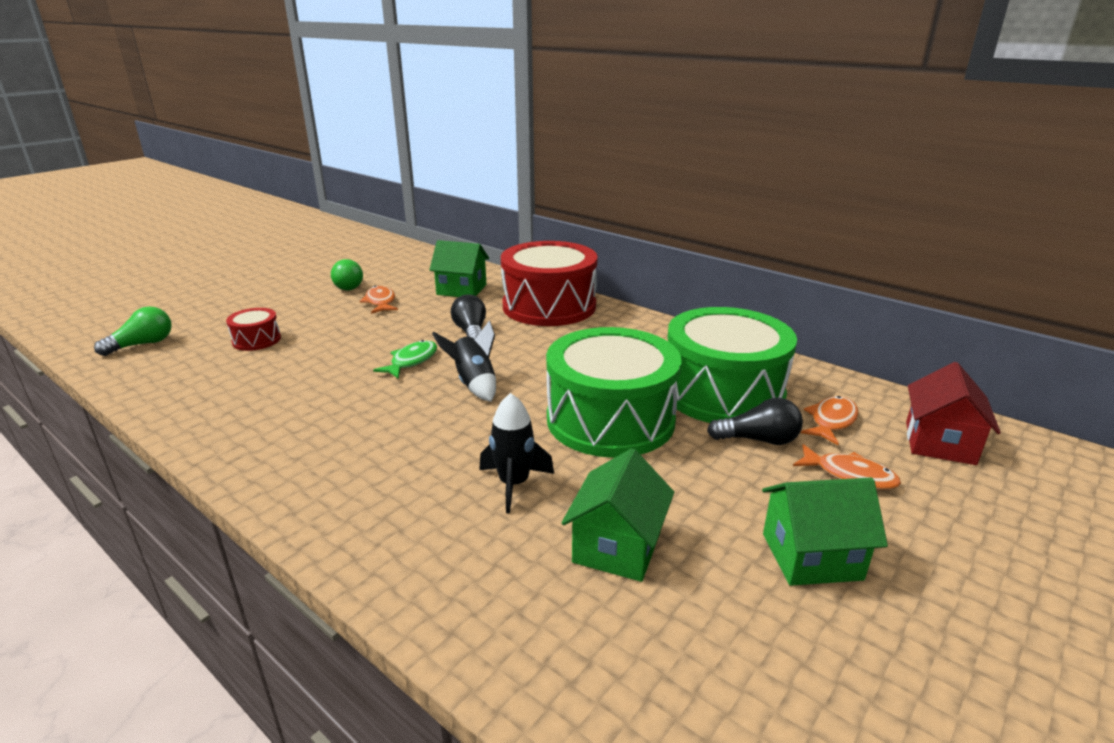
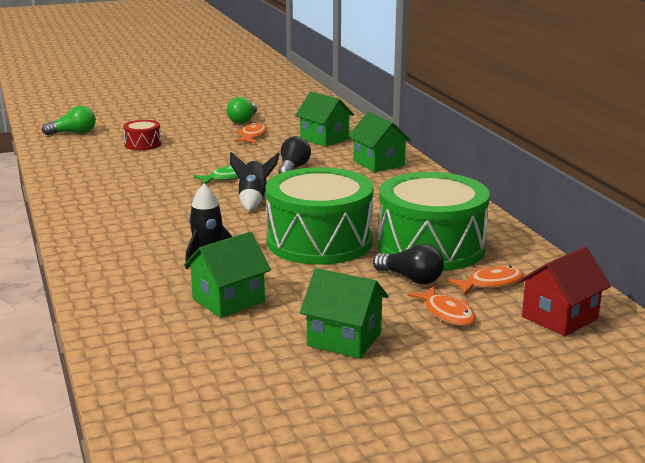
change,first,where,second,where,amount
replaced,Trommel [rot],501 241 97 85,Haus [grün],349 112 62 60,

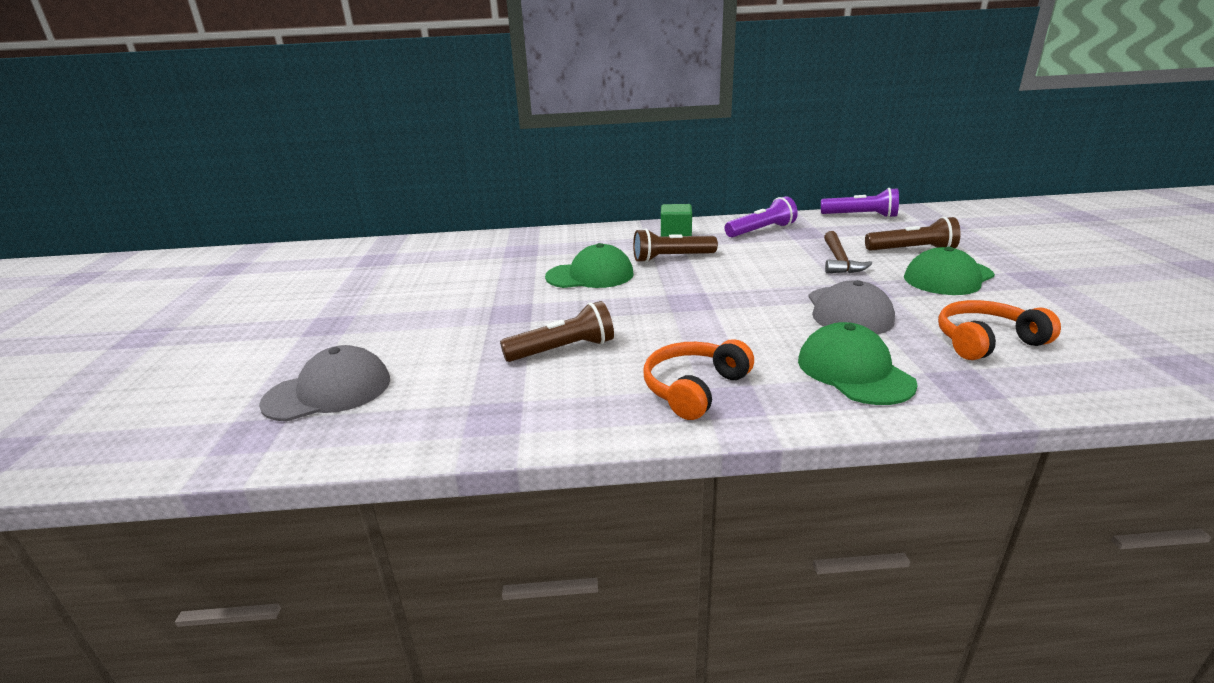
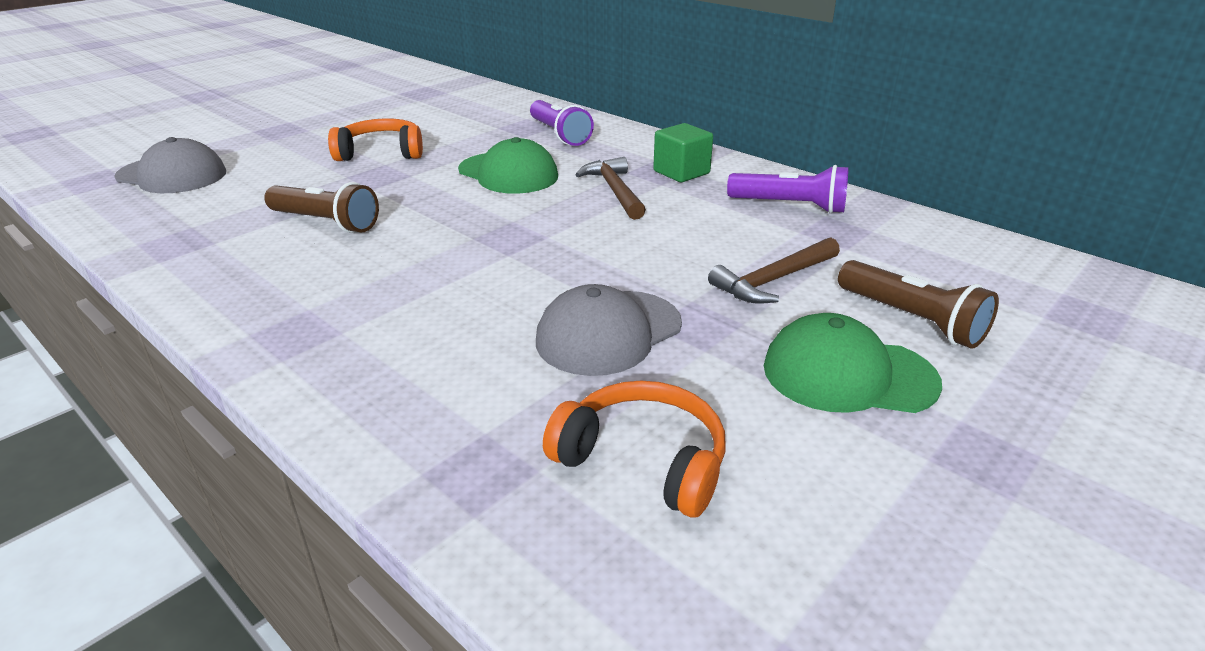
change,first,where,second,where,amount
moved,Taschenlampe [lila],821 188 78 30,,530 100 64 46,
replaced,Taschenlampe [braun],633 229 85 34,Hammer [braun],575 157 71 63,
removed,Kappe [grün],798 322 120 83,,,
moved,Kopfhörer [orange],643 339 111 81,,328 118 95 43,

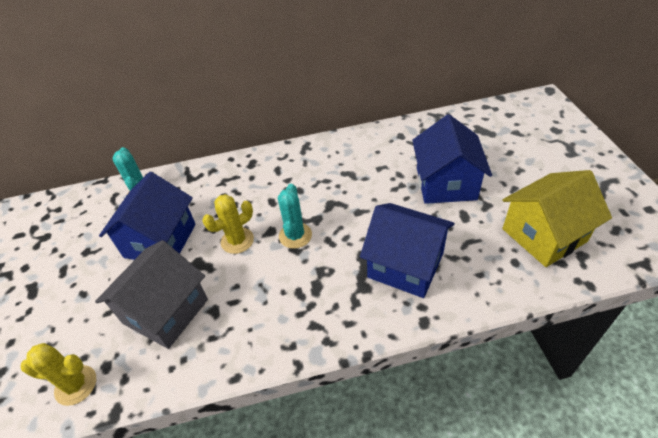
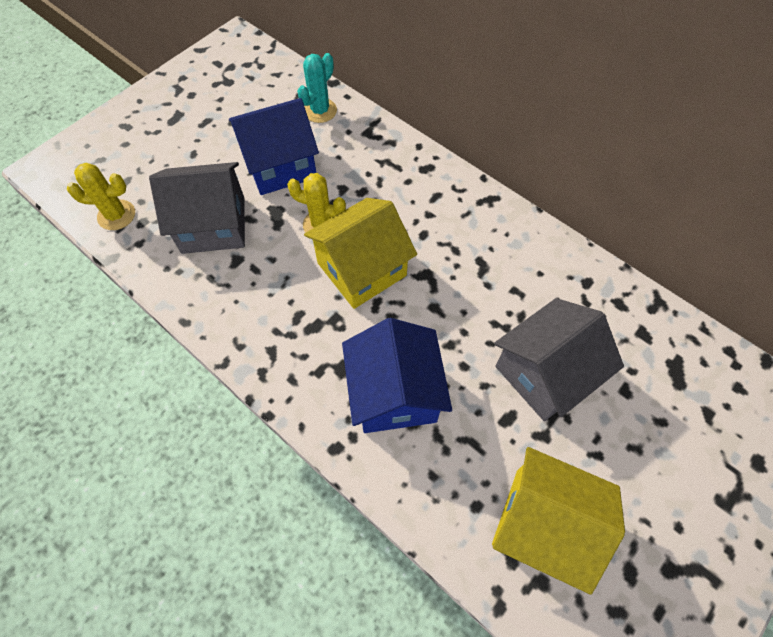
change,first,where,second,where,amount
recoloured,Haus [blau],412 114 80 90,Haus [grau],494 298 130 123,
replaced,Kaktus [türkis],278 184 34 65,Haus [gelb],304 198 113 111,
turned,Kaktus [gelb],21 343 75 63,,67 163 68 67,60 degrees counterclockwise

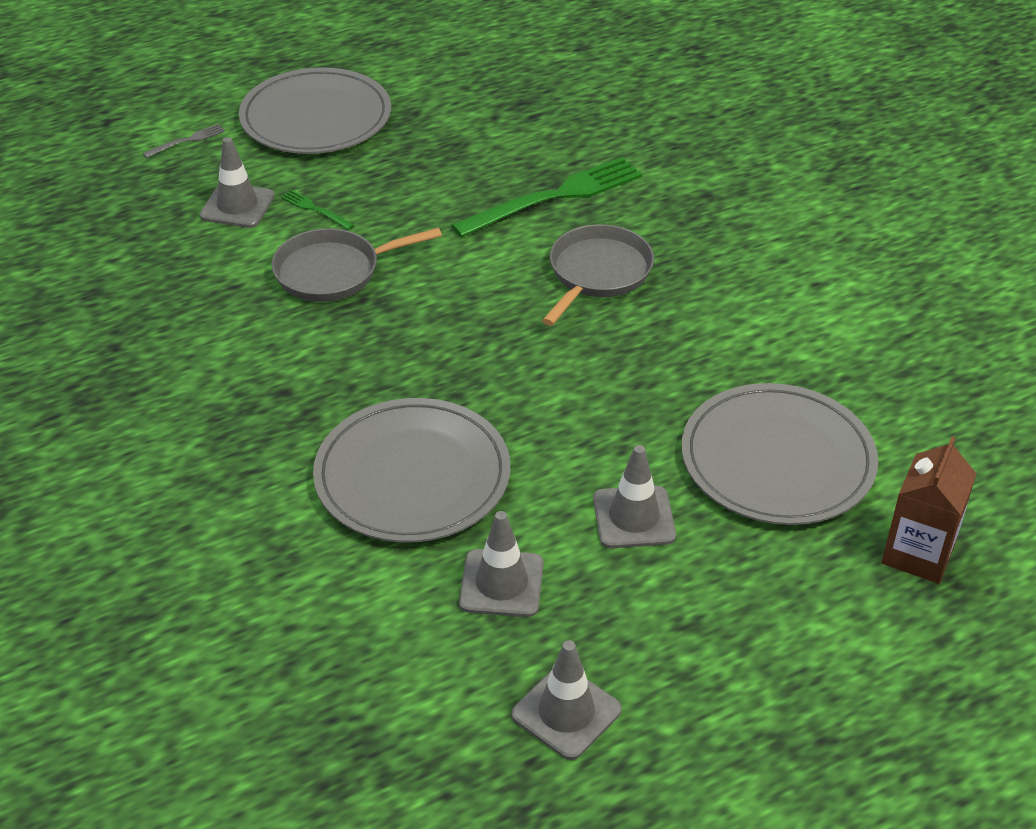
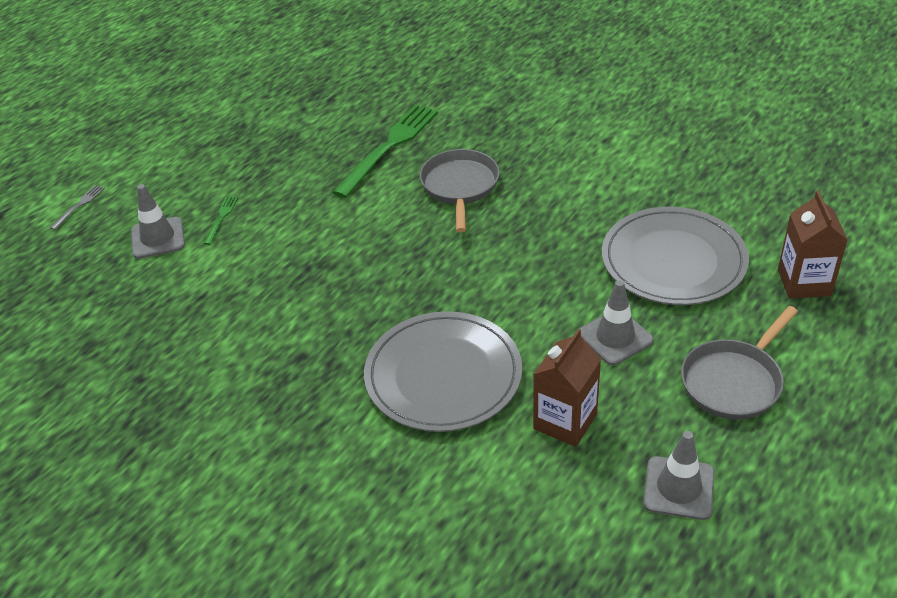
change,first,where,second,where,amount
removed,Teller [grau],239 67 152 87,,,
turned,Gabel [grün],281 190 73 40,,204 196 34 49,90 degrees clockwise
moved,Pfanne [grau],272 227 170 75,,681 306 117 114,
replaced,Leitkegel [grau],459 511 85 106,Getränkekarton [braun],533 329 68 118,

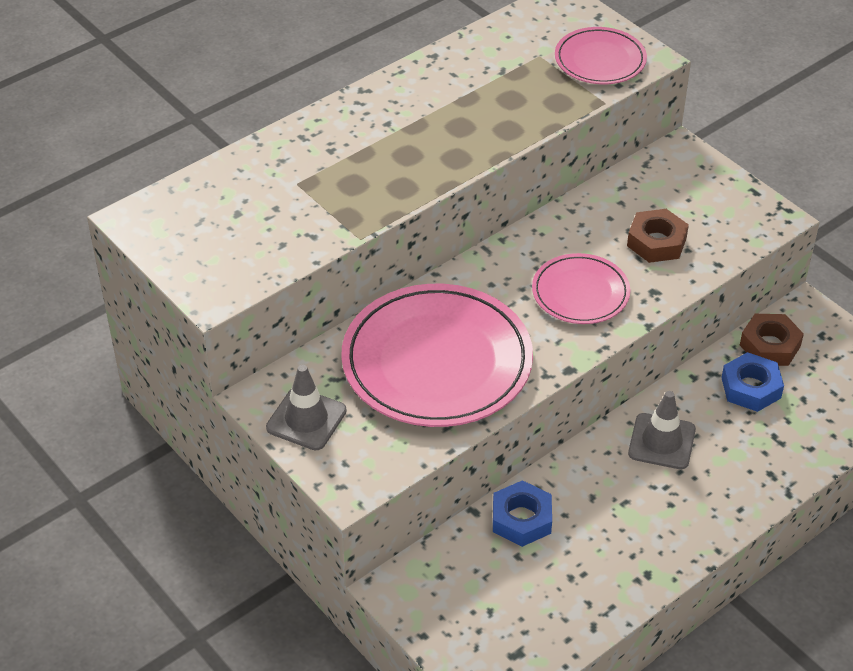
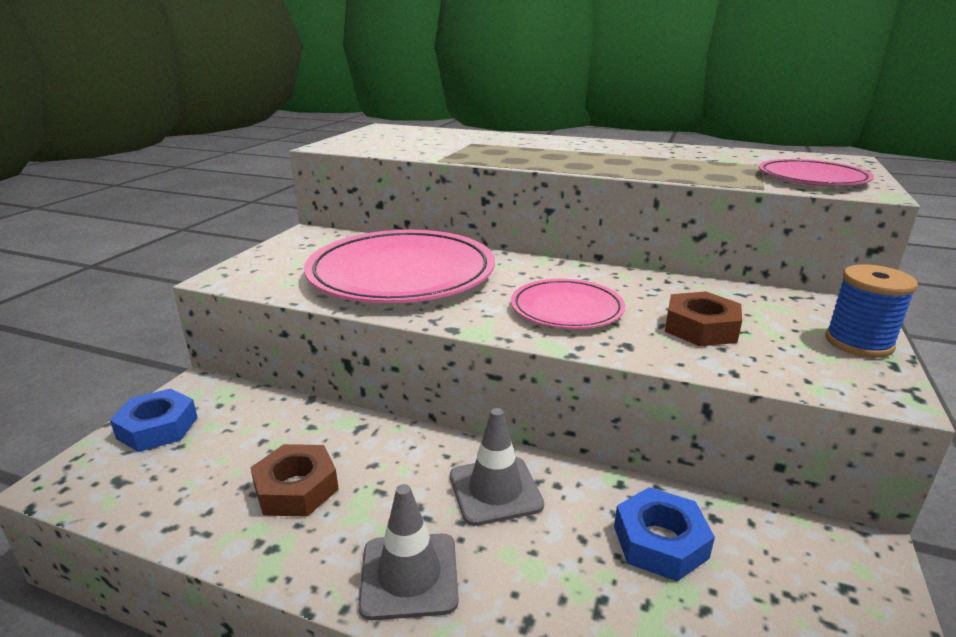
change,first,where,second,where,amount
moved,Sechskantmutter [braun],740 314 64 52,,251 444 88 72,
moved,Leitkegel [grau],266 365 81 86,,359 484 100 136,
moved,Sechskantmutter [blau],493 480 59 67,,110 388 88 64,
added,,,Garnrolle [blau],825 264 93 94,

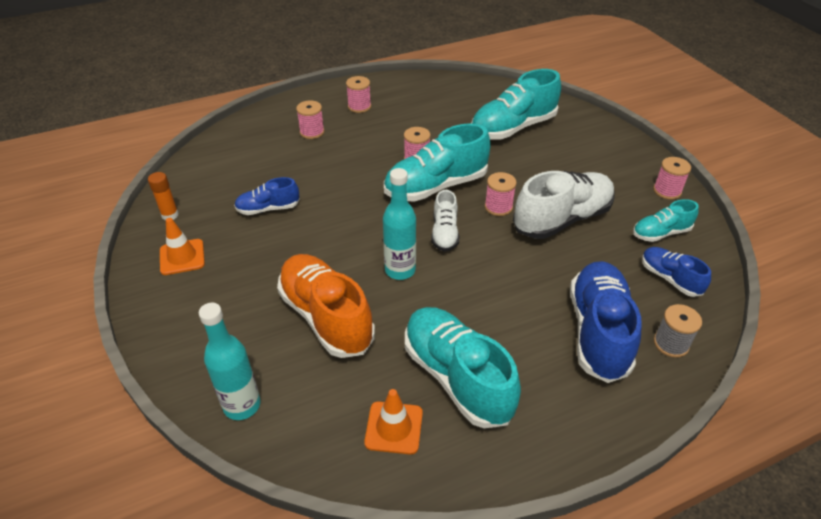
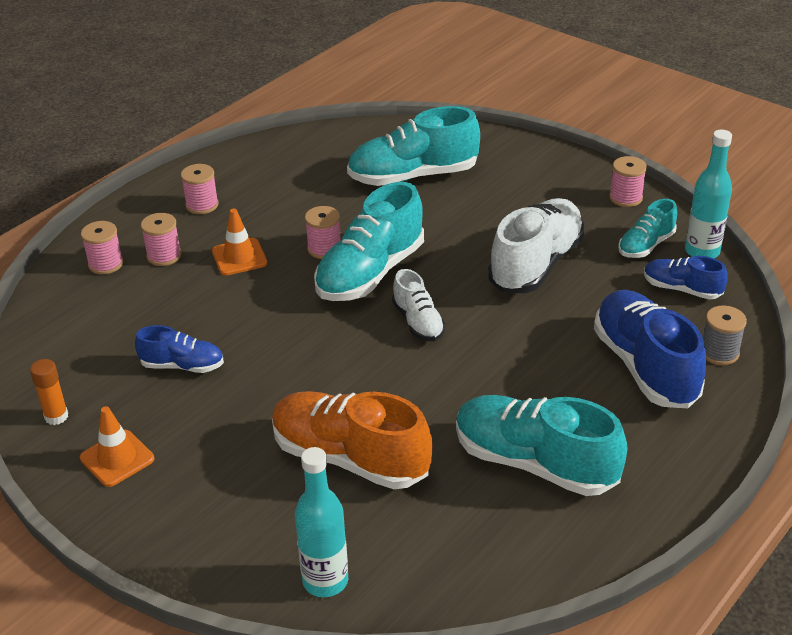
change,first,where,second,where,amount
turned,Schuh [türkis],471 69 90 70,,347 106 133 80,45 degrees clockwise
moved,Flasche [türkis],383 168 33 112,,685 130 47 128,
moved,Garnrolle [rosa],485 172 32 44,,81 221 42 53,
turned,Schuh [blau],234 177 66 38,,135 325 89 48,135 degrees counterclockwise
moved,Leitkegel [orange],364 389 59 66,,212 209 55 67,

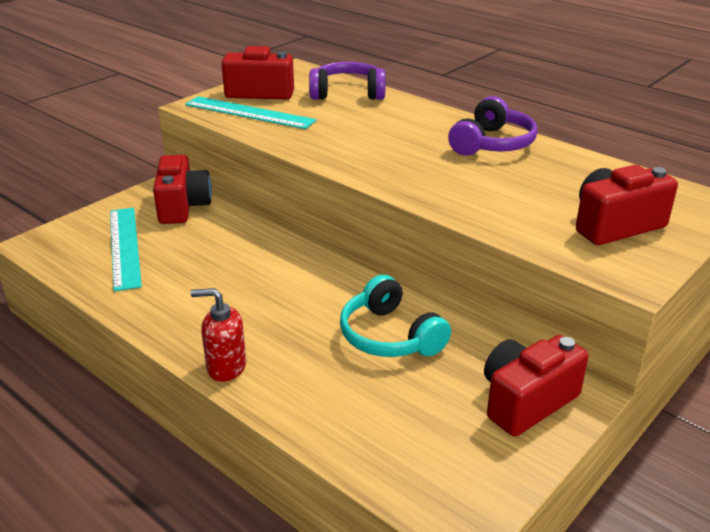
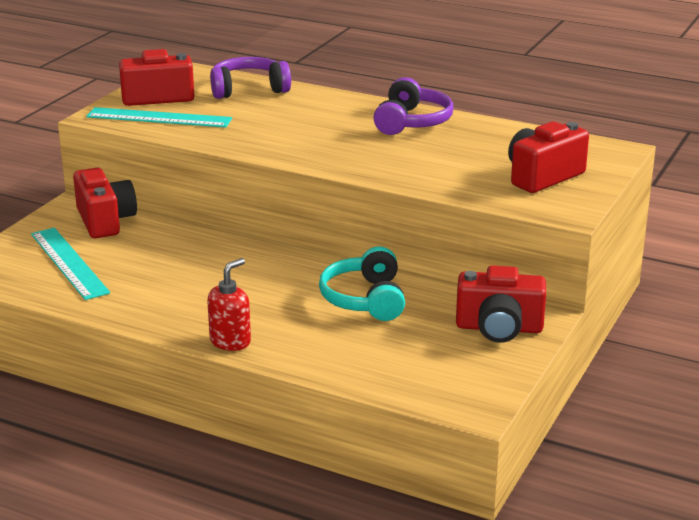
change,first,where,second,where,amount
turned,Kopfhörer [türkis],340 275 111 82,,319 246 86 75,45 degrees clockwise
turned,Seifenspender [rot],191 288 55 94,,207 258 44 93,135 degrees clockwise
turned,Kamera [rot],484 335 104 102,,456 265 90 78,120 degrees counterclockwise

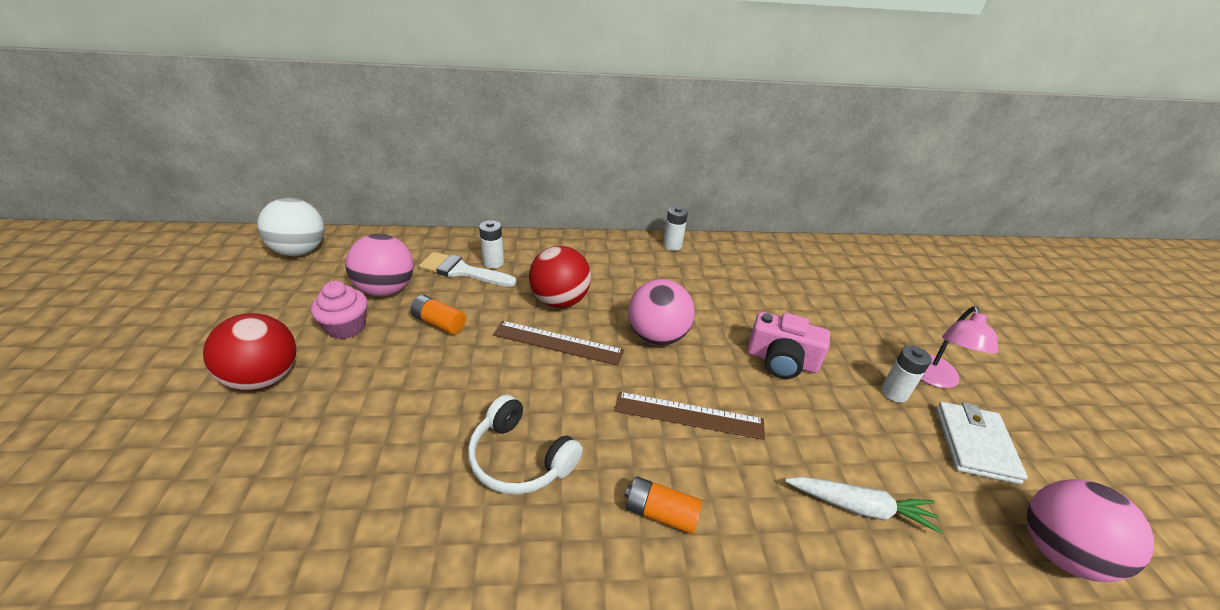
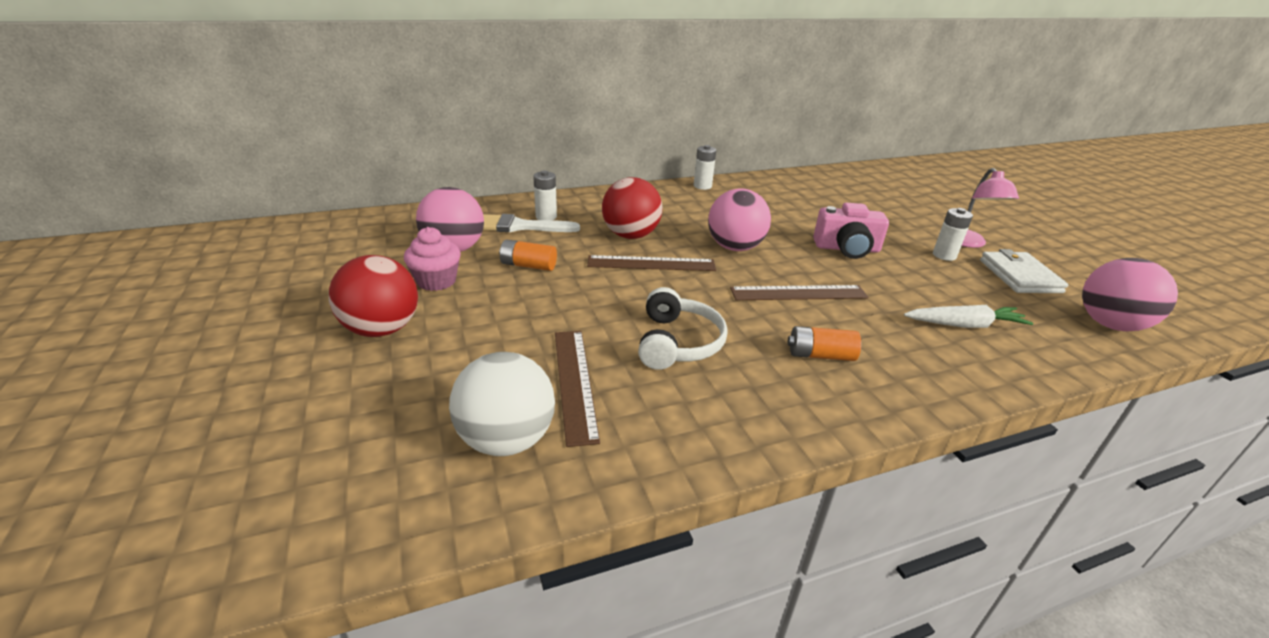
change,first,where,second,where,amount
moved,Ball [weiß],257 198 68 58,,449 352 106 104,
turned,Kopfhörer [weiß],468 395 115 99,,638 287 90 83,105 degrees counterclockwise
added,,,Lineal [braun],555 331 45 116,

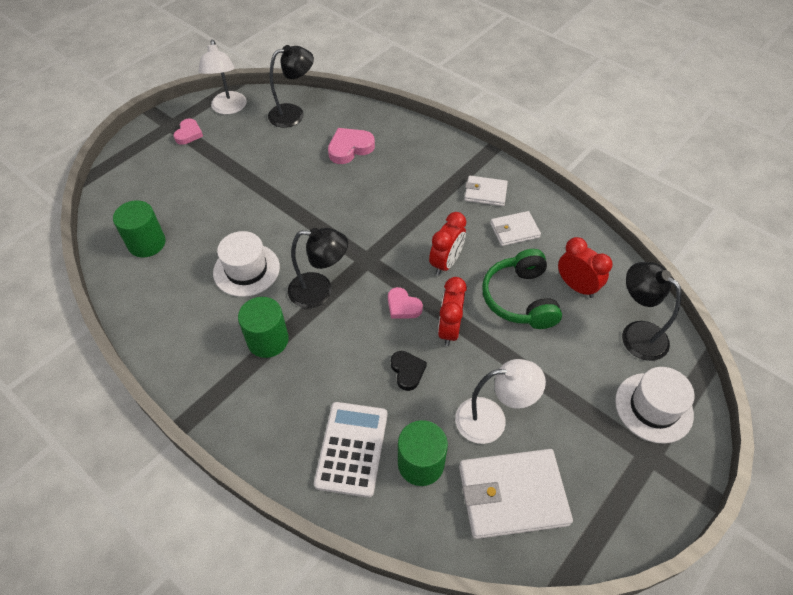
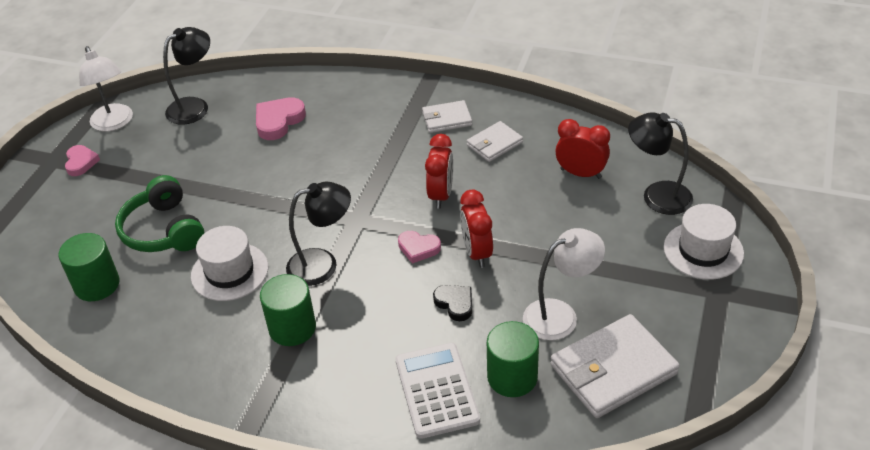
change,first,where,second,where,amount
moved,Kopfhörer [grün],482 249 80 80,,115 175 89 77,

